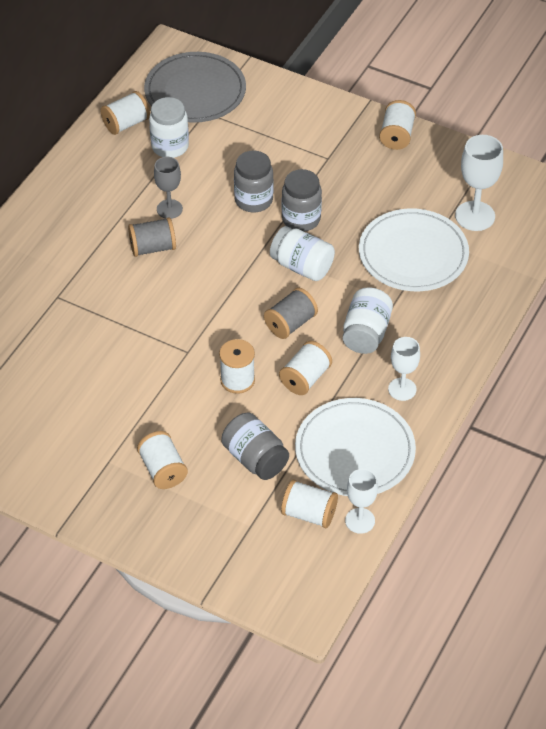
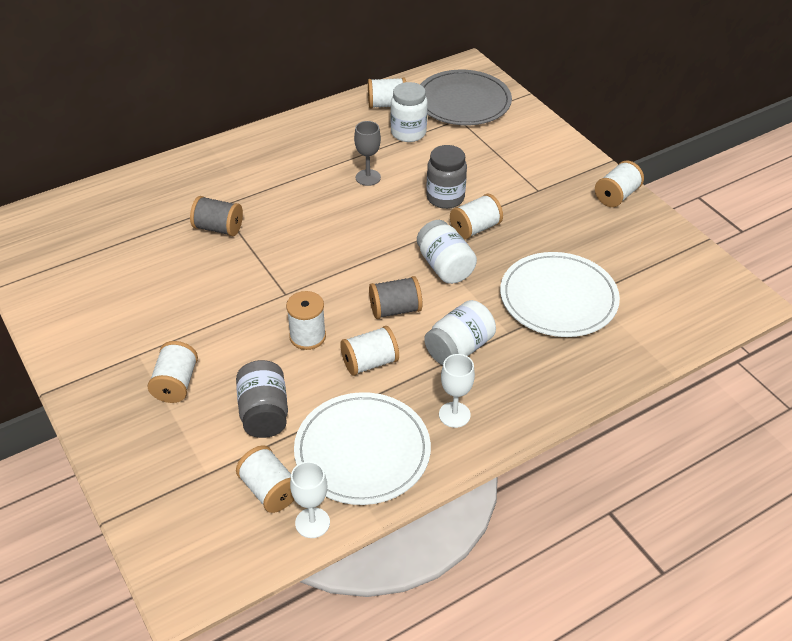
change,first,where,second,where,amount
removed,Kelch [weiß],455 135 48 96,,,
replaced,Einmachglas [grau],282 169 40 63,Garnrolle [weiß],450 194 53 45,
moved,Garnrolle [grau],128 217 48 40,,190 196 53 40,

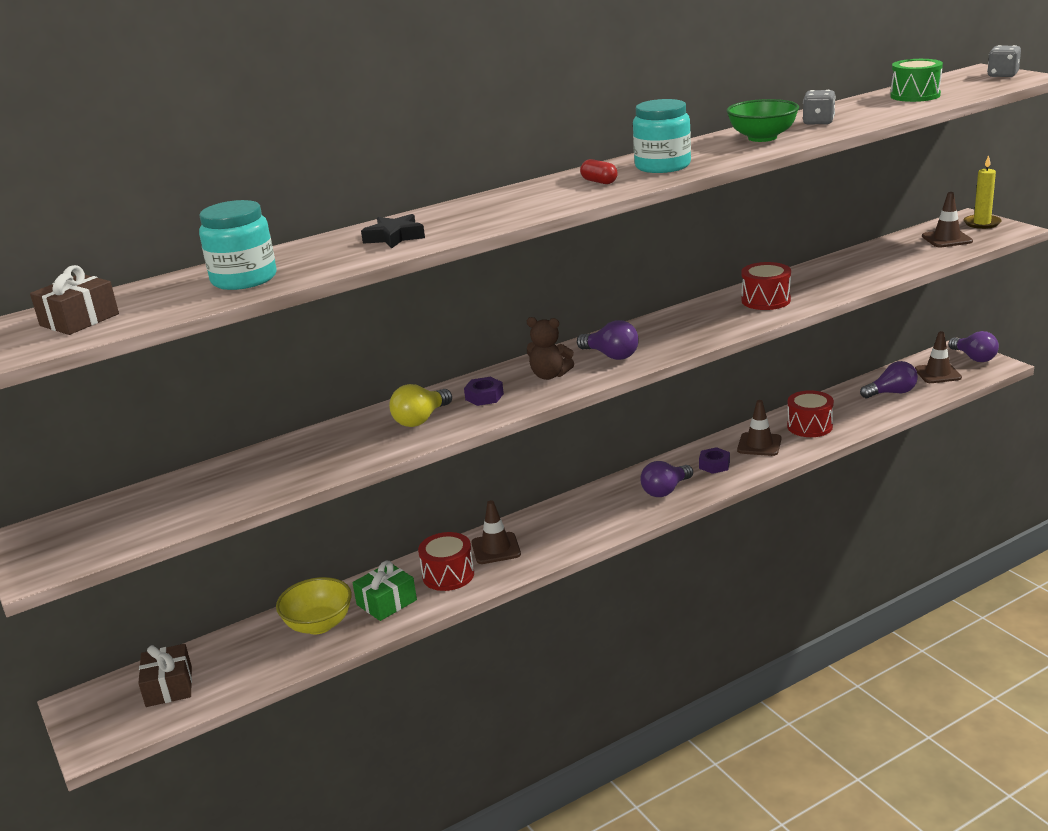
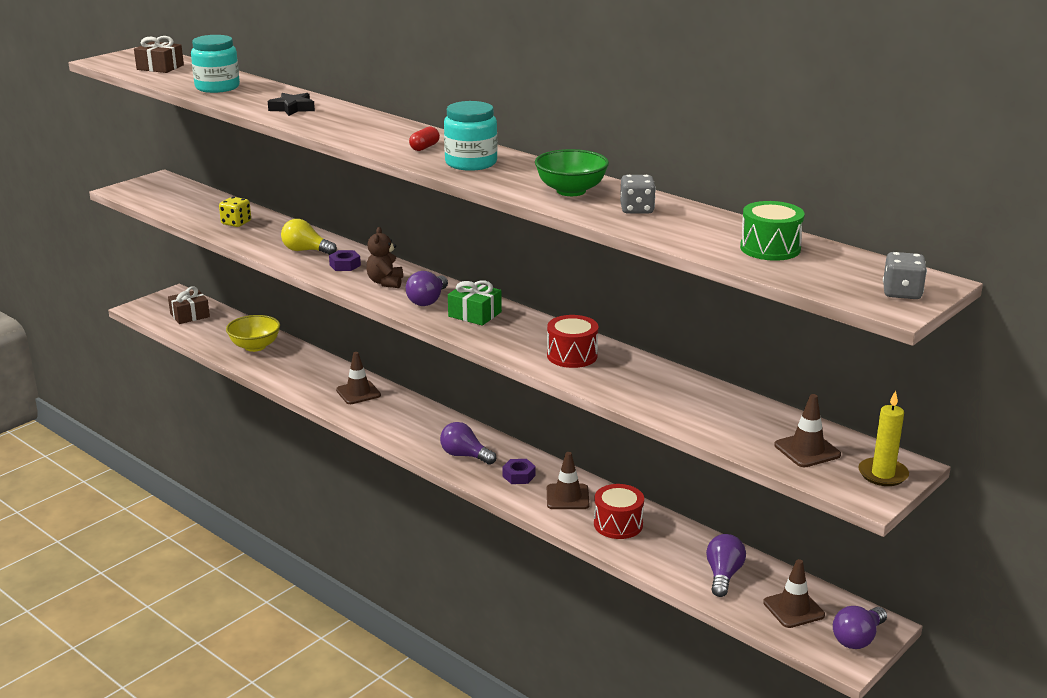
change,first,where,second,where,amount
turned,Glühbirne [lila],860 361 58 37,,706 534 40 63,135 degrees counterclockwise
removed,Trommel [rot],418 532 56 59,,,
moved,Geschenk [grün],352 561 65 60,,448 281 54 45,
added,,,Spielwürfel [gelb],219 197 32 30,

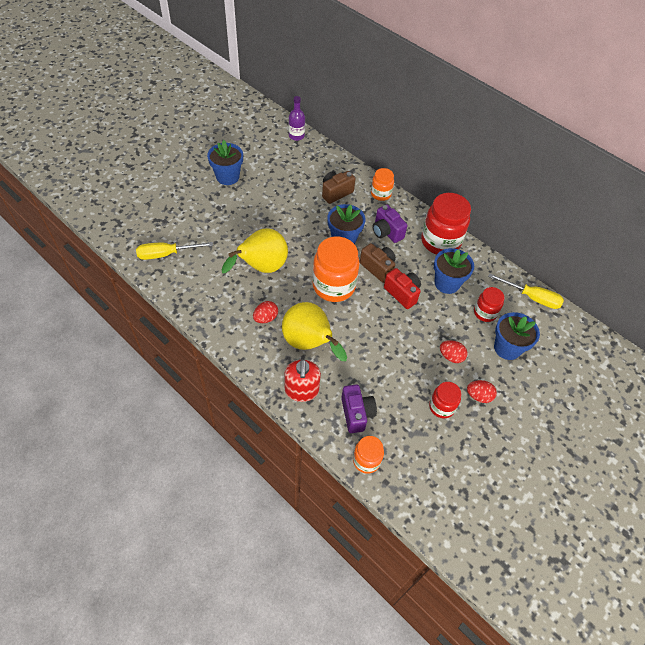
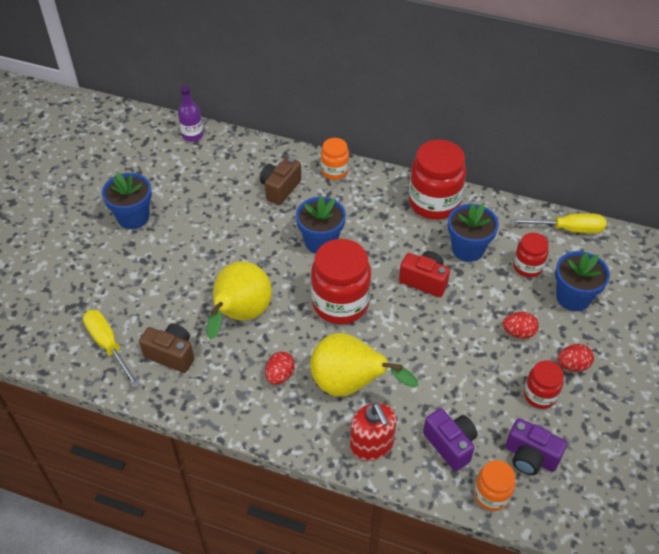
change,first,where,second,where,amount
moved,Kamera [lila],373 204 35 39,,505 418 62 57,
recoloured,Einmachglas [orange],312 237 48 65,Einmachglas [rot],311 239 60 85,
turned,Schraubenzieher [gelb],136 242 77 18,,83 310 57 78,90 degrees clockwise
moved,Kamera [braun],360 243 36 40,,139 323 55 50,

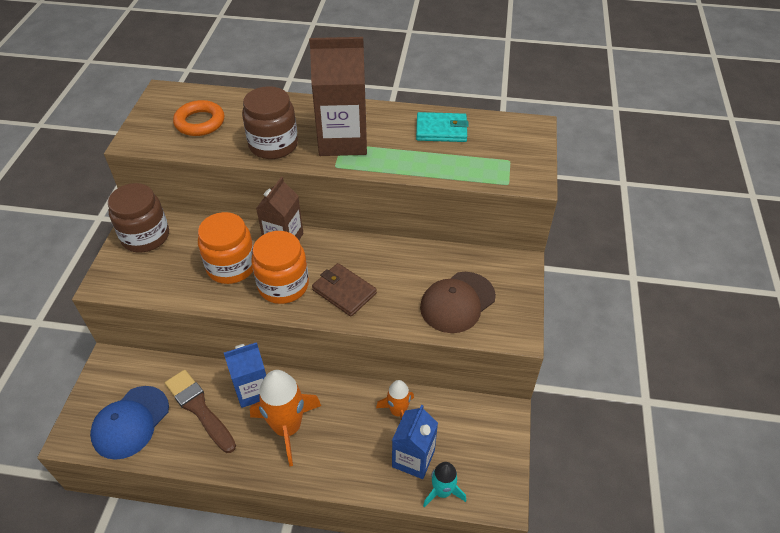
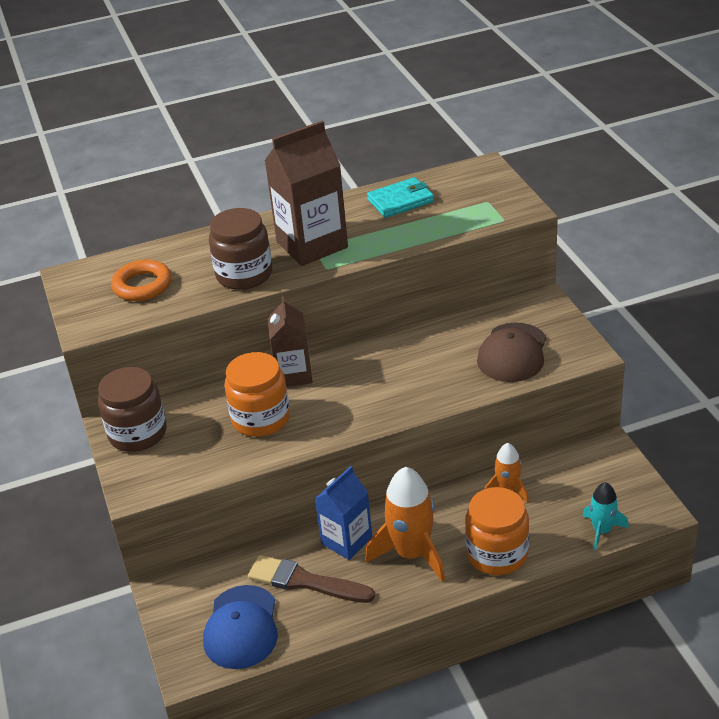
change,first,where,second,where,amount
moved,Einmachglas [orange],251 231 58 73,,465 487 64 88,
removed,Geldbörse [braun],312 263 65 54,,,
removed,Getränkekarton [blau],392 405 46 74,,,

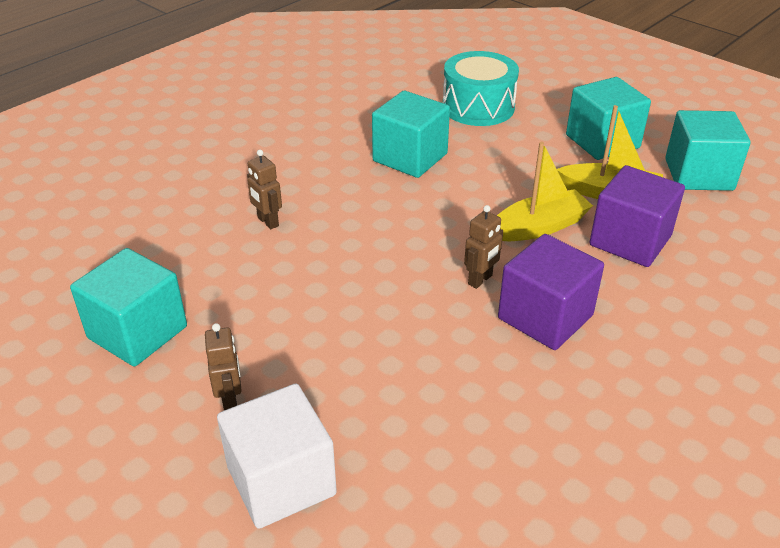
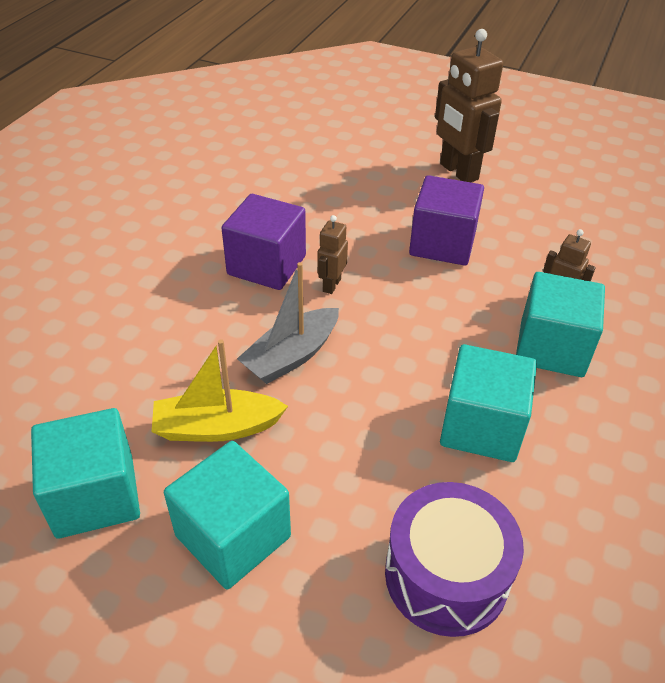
change,first,where,second,where,amount
recoloured,Trommel [türkis],443 51 76 75,Trommel [lila],385 482 139 155,
recoloured,Boot [gelb],497 142 96 99,Boot [grau],237 262 102 122,
moved,Kubus [lila],589 165 96 102,,409 175 75 91,
moved,Kubus [türkis],70 248 117 119,,516 272 89 105,
resized,Roboter [braun],205 323 37 87,,435 29 68 153,x2.01
removed,Kubus [weiß],217 384 120 145,,,

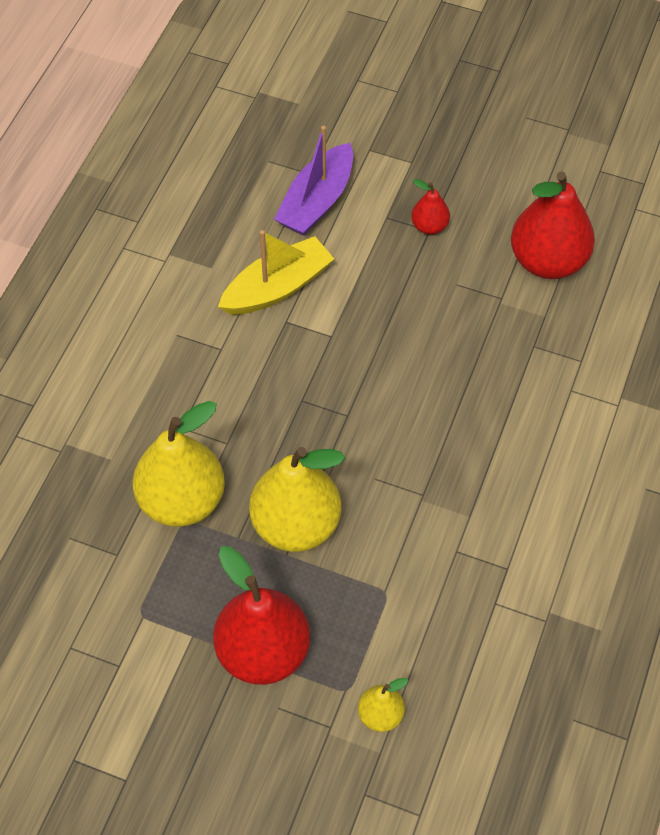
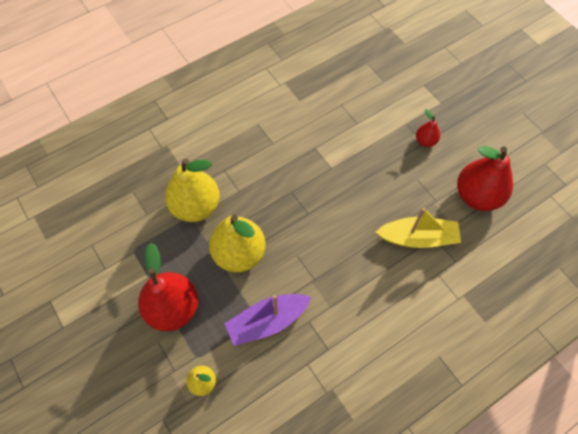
change,first,where,second,where,amount
moved,Boot [lila],274 126 79 110,,225 294 86 52,
moved,Boot [gelb],218 230 116 85,,376 208 85 40,

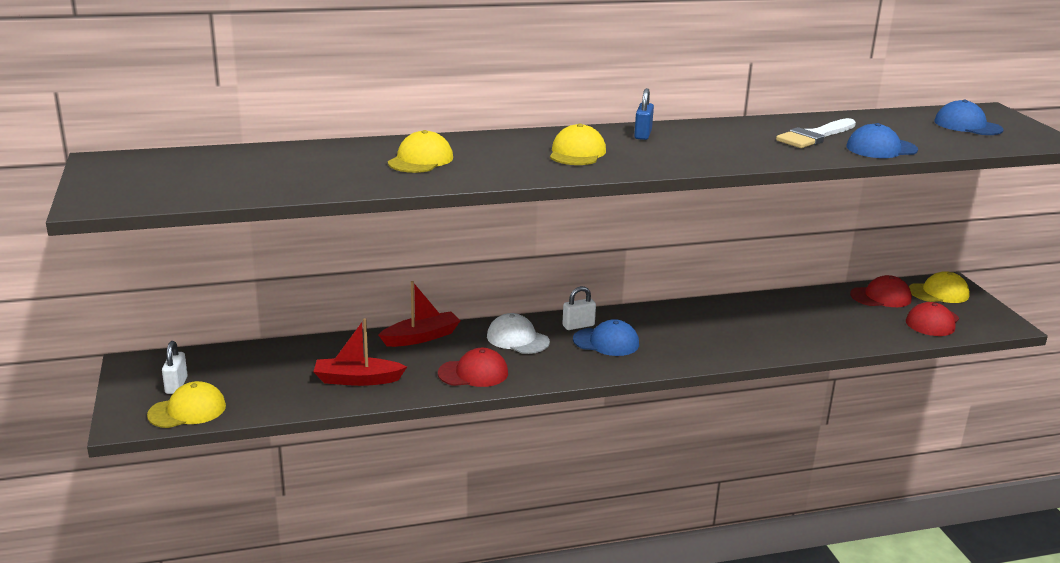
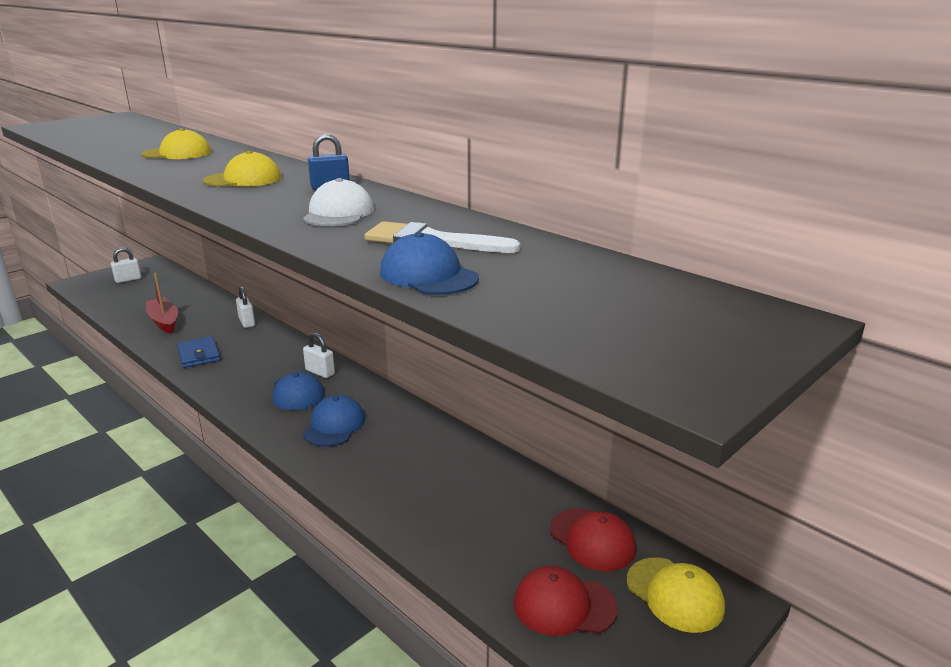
change,first,where,second,where,amount
moved,Kappe [blau],934 100 69 35,,303 395 62 52,
replaced,Boot [rot],379 281 82 66,Vorhängeschloss [weiß],236 286 19 42,
moved,Kappe [weiß],487 313 63 41,,303 178 71 48,
replaced,Kappe [rot],438 348 70 39,Geldbörse [blau],177 336 43 32,
removed,Kappe [gelb],147 381 79 47,,,

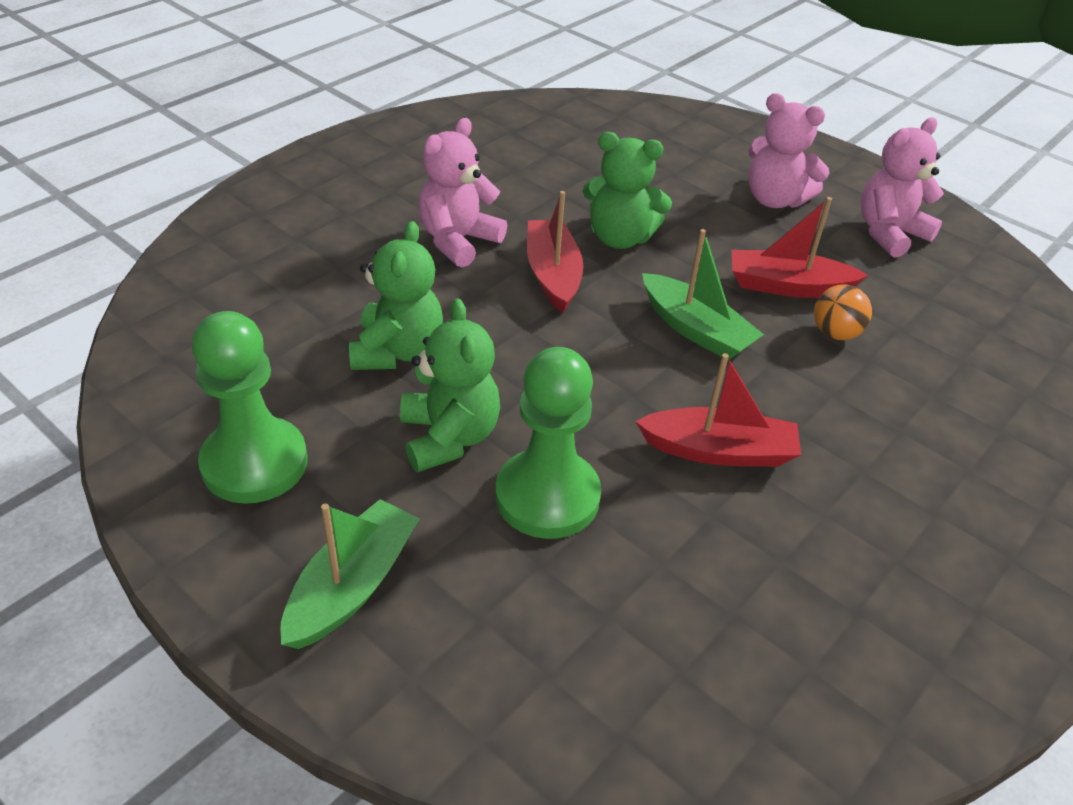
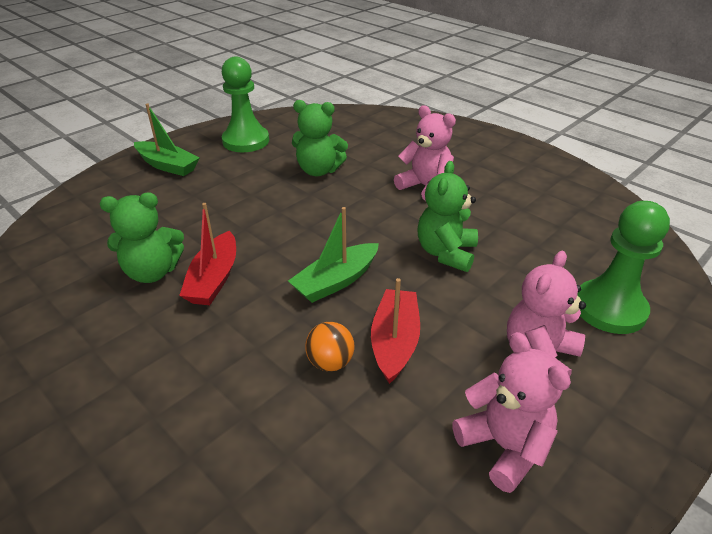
change,first,where,second,where,amount
removed,Boot [rot],527 191 56 122,,,
moved,Teddybär [grün],400 298 100 174,,100 192 84 91,
moved,Bauer [grün],495 347 106 192,,577 201 93 133,

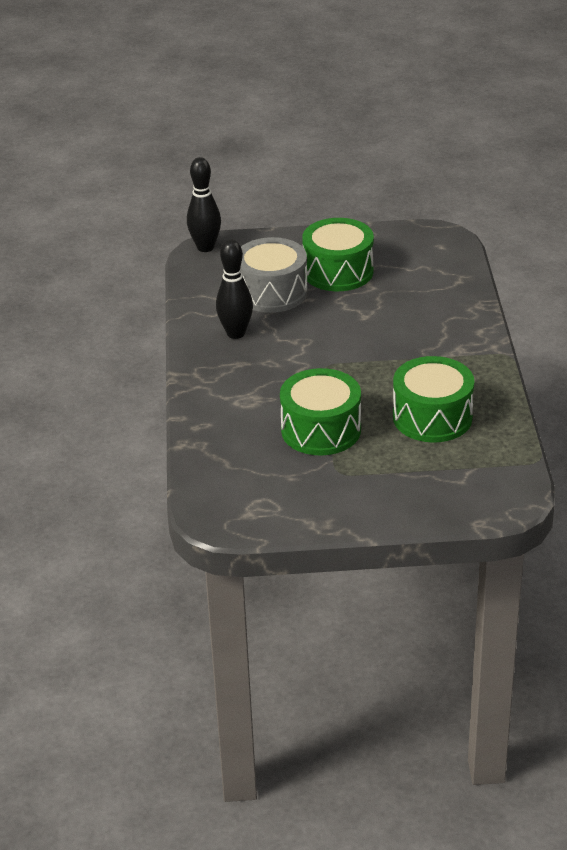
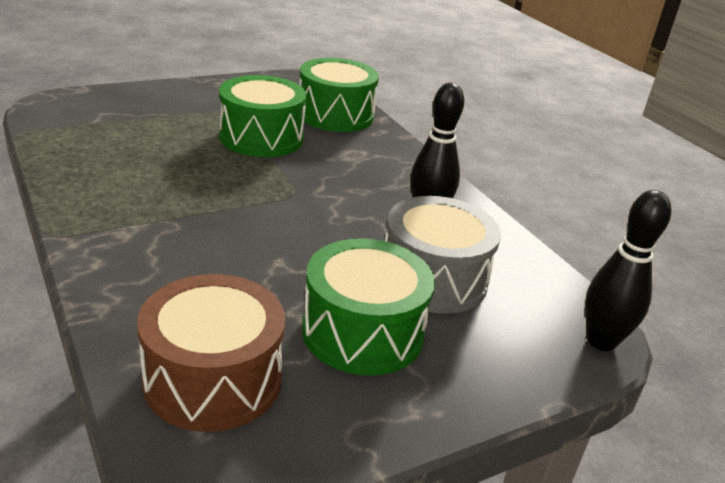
change,first,where,second,where,amount
moved,Trommel [grün],393 356 81 86,,299 58 80 74,
added,,,Trommel [braun],137 274 148 158,

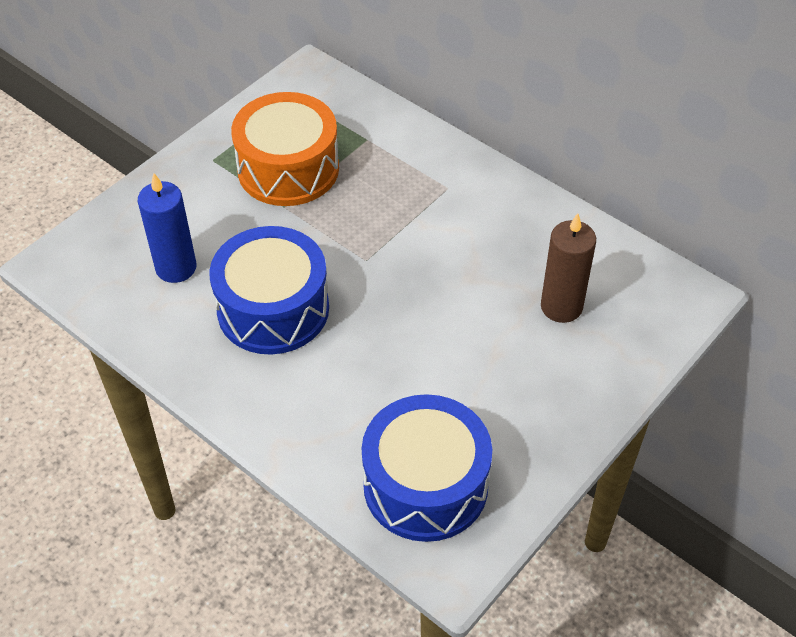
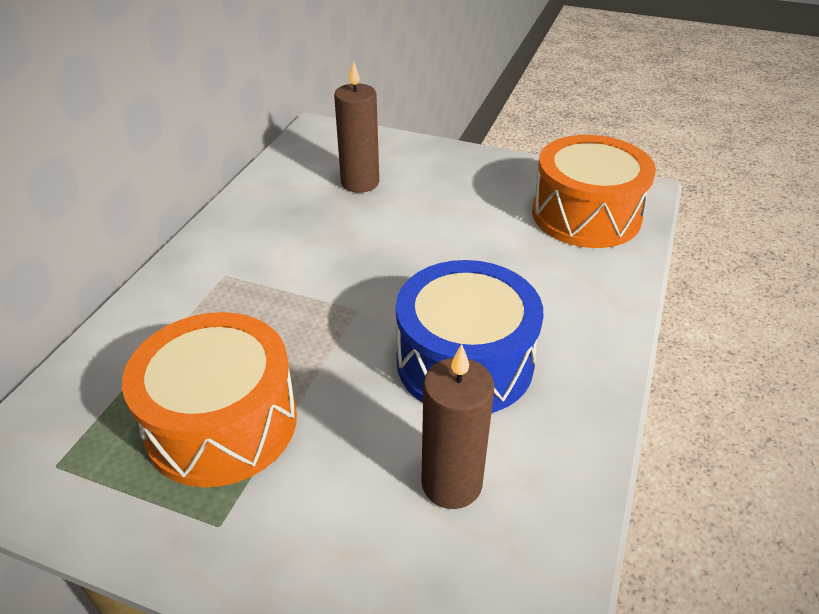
change,first,where,second,where,amount
recoloured,Kerze [blau],138 173 58 110,Kerze [braun],421 344 73 165,
recoloured,Trommel [blau],362 394 130 148,Trommel [orange],532 135 124 113,

